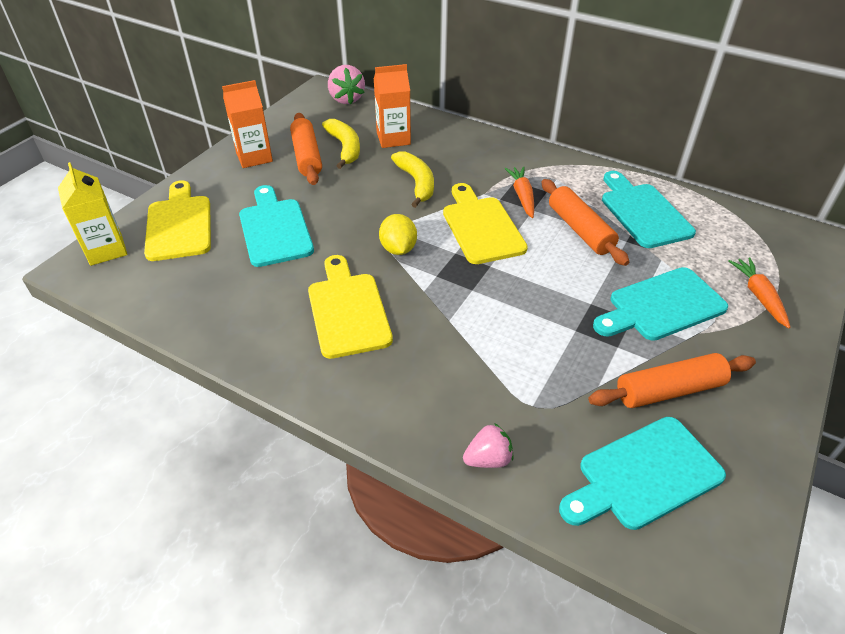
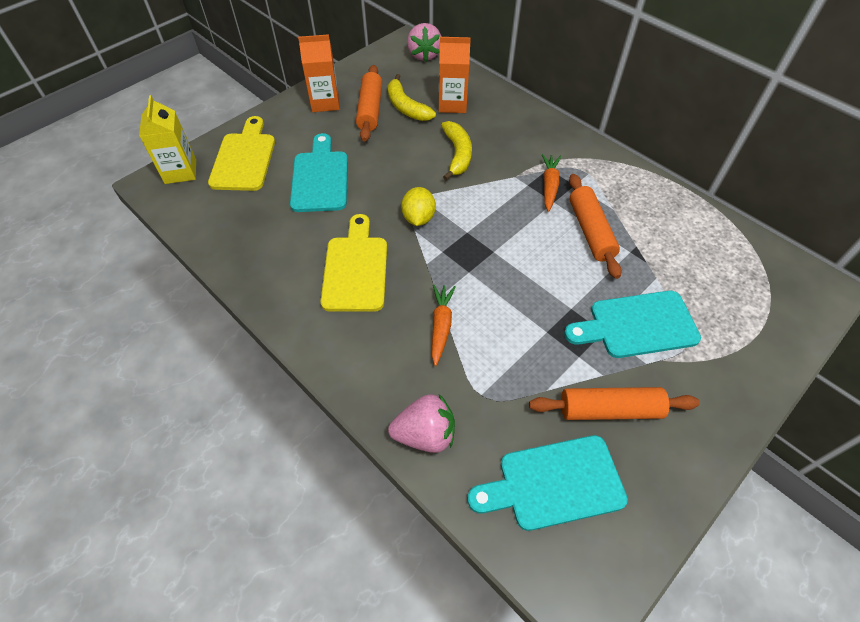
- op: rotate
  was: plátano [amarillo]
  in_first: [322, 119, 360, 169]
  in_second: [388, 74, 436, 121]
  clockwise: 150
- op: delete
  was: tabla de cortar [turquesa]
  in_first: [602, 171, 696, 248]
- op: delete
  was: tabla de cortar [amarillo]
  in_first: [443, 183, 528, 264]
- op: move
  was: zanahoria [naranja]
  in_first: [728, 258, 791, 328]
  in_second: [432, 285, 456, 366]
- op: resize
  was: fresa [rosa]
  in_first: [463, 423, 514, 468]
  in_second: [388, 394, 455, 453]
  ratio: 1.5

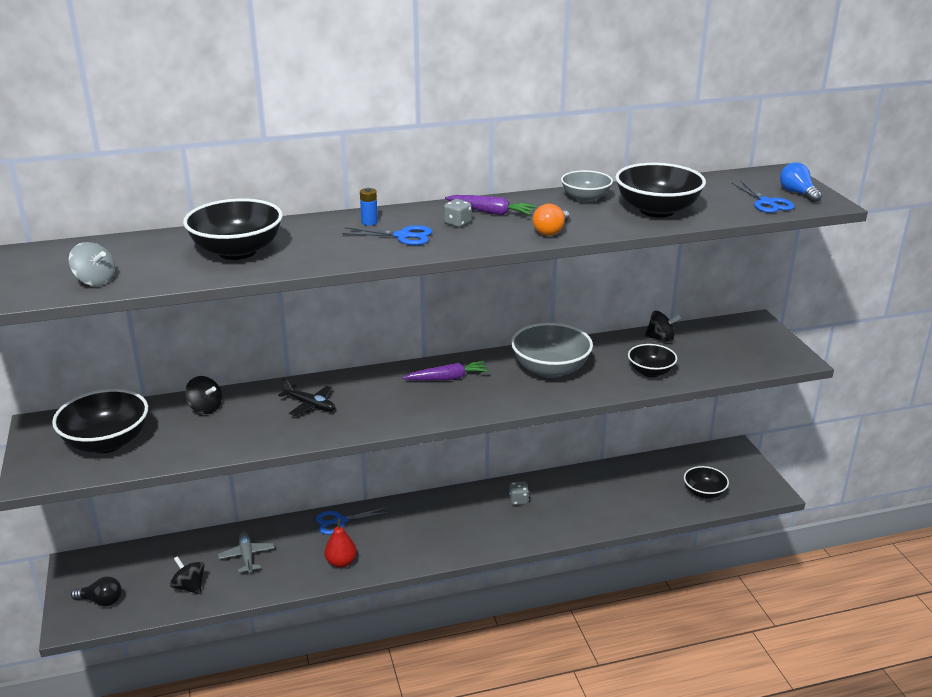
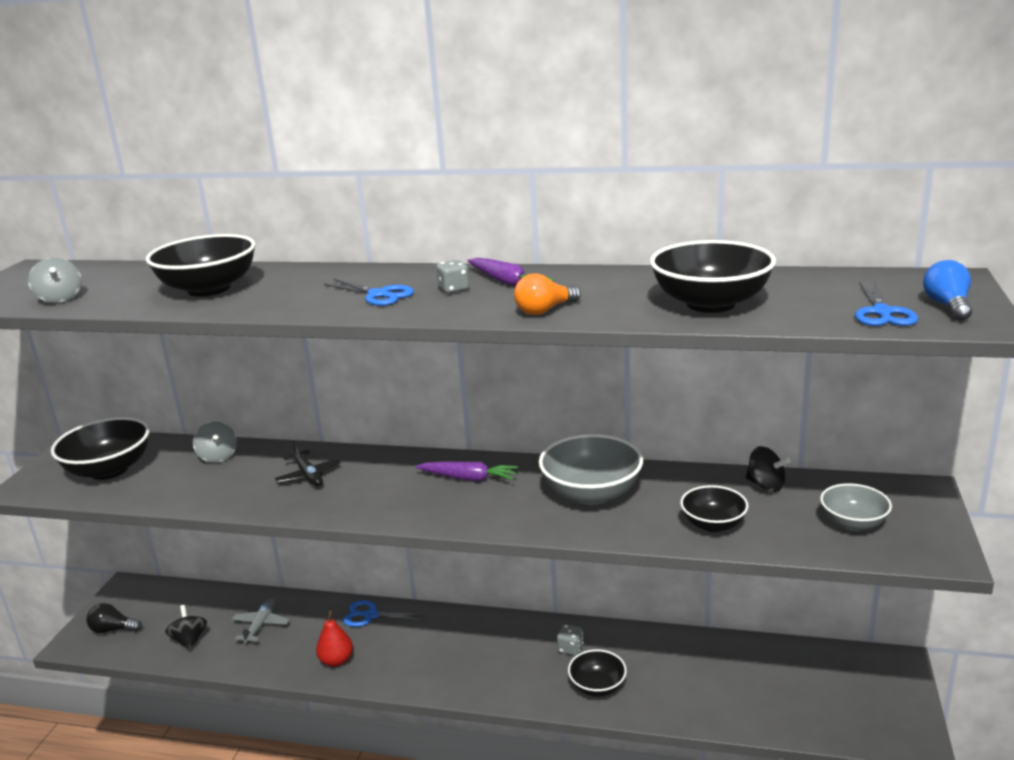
- op: move
  was: cuenco [gris]
  in_first: [561, 170, 613, 202]
  in_second: [820, 483, 892, 531]
- op: delete
  was: pila [azul]
  in_first: [360, 188, 378, 226]
- op: recolor
  was: peonza [negro]
  now: peonza [gris]
  in_first: [185, 376, 222, 414]
  in_second: [193, 422, 237, 463]
- op: move
  was: cuenco [negro]
  in_first: [684, 466, 729, 499]
  in_second: [568, 649, 627, 697]
- op: rotate
  was: bombilla [negro]
  in_first: [71, 577, 122, 606]
  in_second: [86, 603, 142, 633]
  clockwise: 150

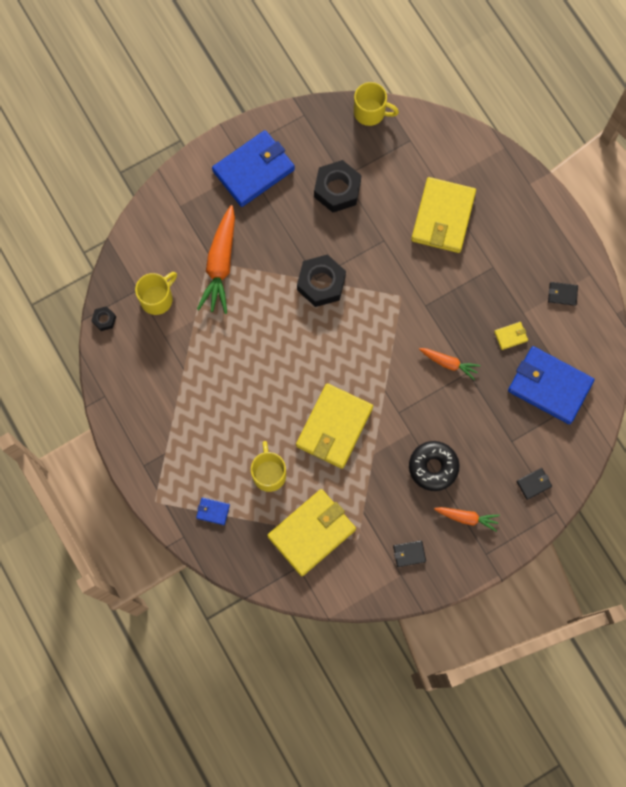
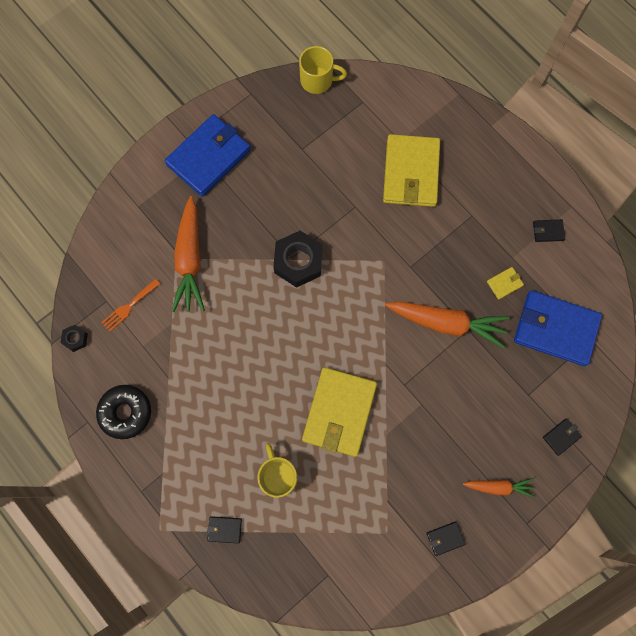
- op: delete
  was: tuerca [negro]
  in_first: [314, 160, 362, 212]
- op: replace
  was: taza [amarillo]
  now: tenedor [naranja]
  in_first: [135, 272, 177, 315]
  in_second: [101, 279, 160, 332]
- op: resize
  was: zanahoria [naranja]
  in_first: [419, 348, 481, 380]
  in_second: [385, 302, 509, 348]
  ratio: 1.82
- op: move
  was: rosquilla [negro]
  in_first: [409, 441, 459, 491]
  in_second: [96, 385, 151, 439]
- op: delete
  was: cartera [amarillo]
  in_first: [267, 489, 356, 576]
- op: recolor
  was: cartera [azul]
  now: cartera [negro]
  in_first: [196, 497, 230, 525]
  in_second: [207, 516, 242, 544]

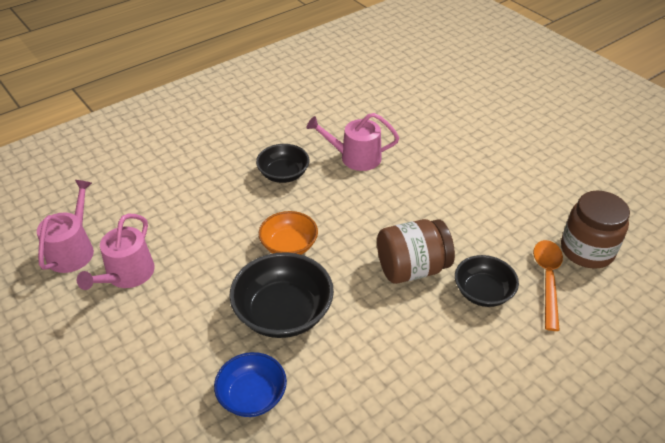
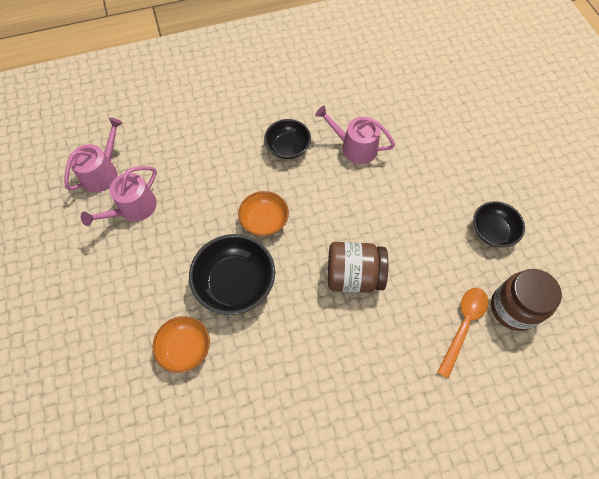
- op: move
  was: cuenco [negro]
  in_first: [455, 255, 519, 307]
  in_second: [473, 201, 525, 247]
- op: recolor
  was: cuenco [azul]
  now: cuenco [naranja]
  in_first: [214, 352, 287, 417]
  in_second: [152, 316, 210, 373]

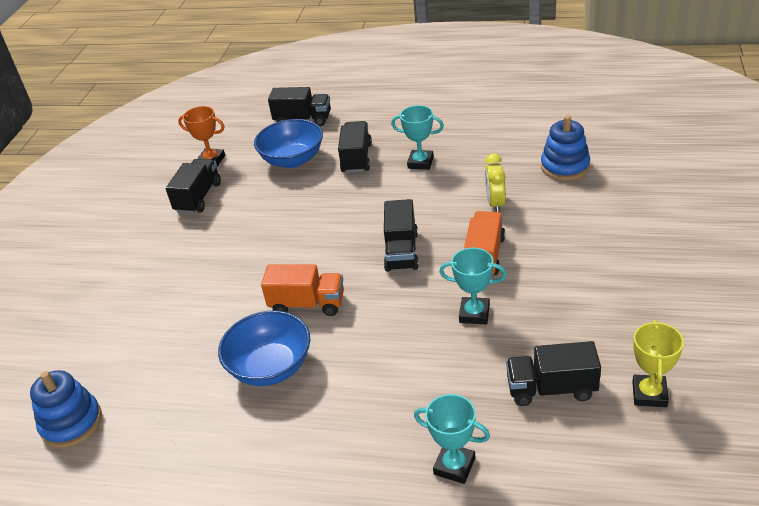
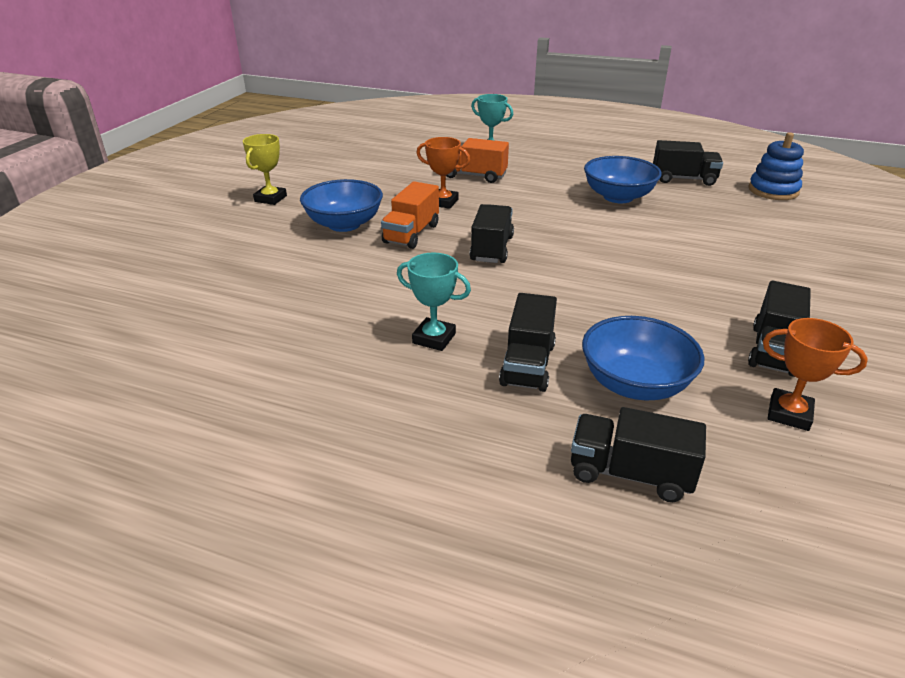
- op: delete
  was: juguete apilable [azul]
  in_first: [541, 115, 590, 181]
- op: delete
  was: despertador [amarillo]
  in_first: [485, 154, 506, 212]
- op: recolor
  was: trofeo [turquesa]
  now: trofeo [naranja]
  in_first: [439, 248, 507, 324]
  in_second: [417, 137, 470, 209]
- op: move
  was: camión [naranja]
  in_first: [261, 264, 344, 316]
  in_second: [446, 138, 509, 183]
- op: move
  was: trofeo [amarillo]
  in_first: [632, 320, 684, 407]
  in_second: [243, 134, 287, 205]
- op: move
  was: camión [negro]
  in_first: [506, 341, 601, 406]
  in_second: [653, 140, 723, 186]
- op: insert
  now: cuenco [azul]
  in_second: [300, 179, 383, 232]

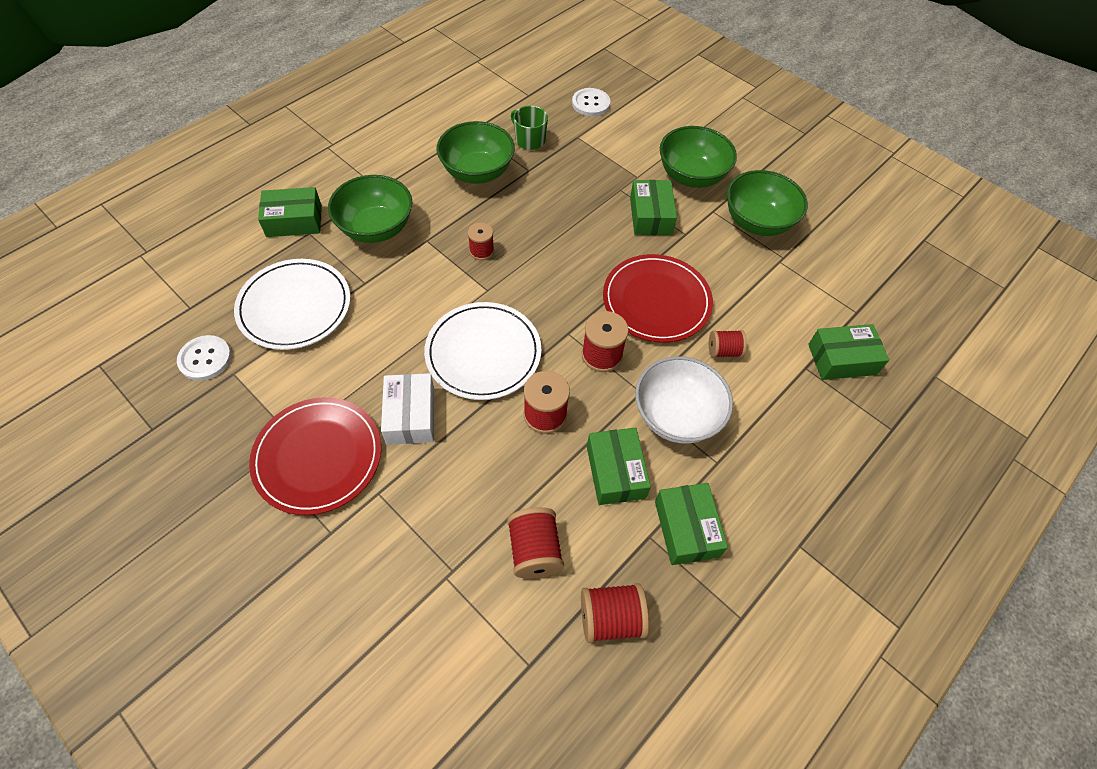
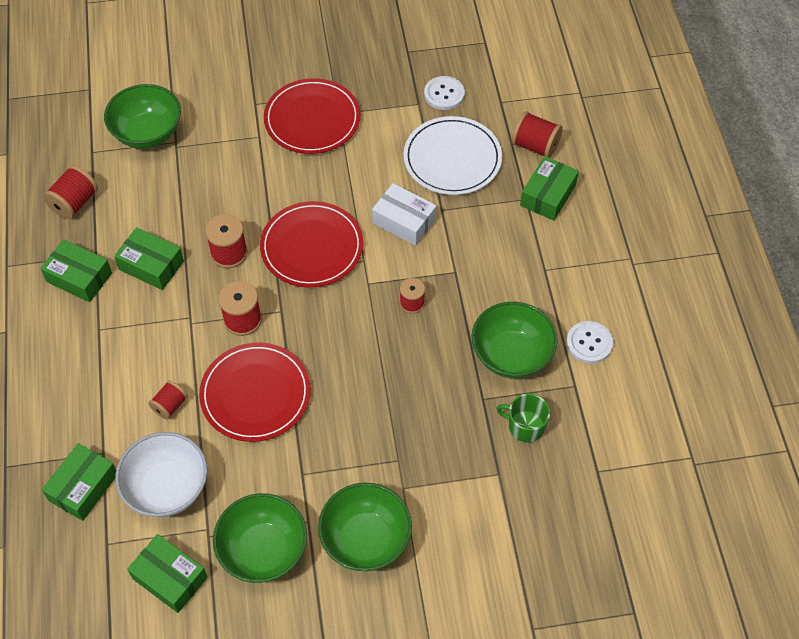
- op: move
  was: botón [blanco]
  in_first: [572, 88, 610, 116]
  in_second: [566, 321, 613, 364]
- op: rotate
  was: taza [verde]
  in_first: [511, 106, 548, 150]
  in_second: [496, 394, 550, 443]
  clockwise: -150
- op: move
  was: cuenco [verde]
  in_first: [328, 175, 412, 243]
  in_second: [104, 84, 181, 149]
- op: move
  was: caja [verde]
  in_first: [630, 180, 677, 235]
  in_second: [127, 534, 208, 613]
- op: recolor
  was: plato [blanco]
  now: plato [rojo]
  in_first: [424, 302, 541, 400]
  in_second: [260, 201, 363, 287]
- op: move
  was: cuenco [blanco]
  in_first: [635, 356, 733, 444]
  in_second: [116, 432, 207, 517]
- op: move
  was: caja [blanco]
  in_first: [381, 373, 434, 445]
  in_second: [372, 183, 437, 246]
- op: move
  was: carrete [rojo]
  in_first: [507, 507, 564, 578]
  in_second: [512, 111, 563, 158]

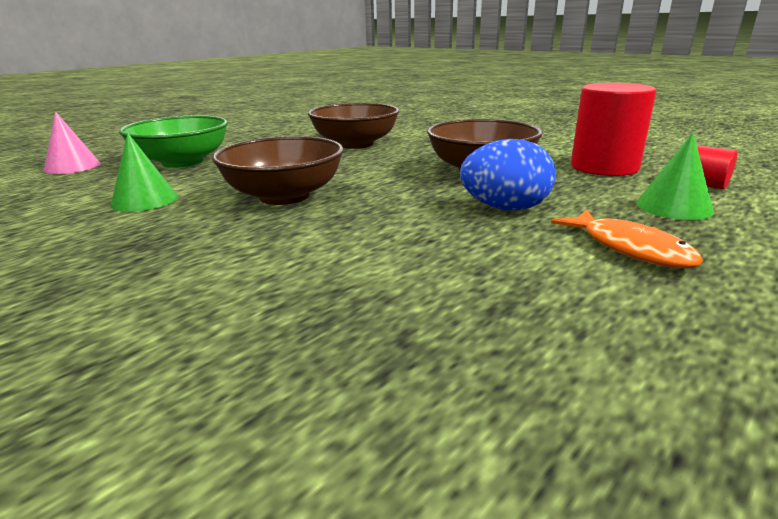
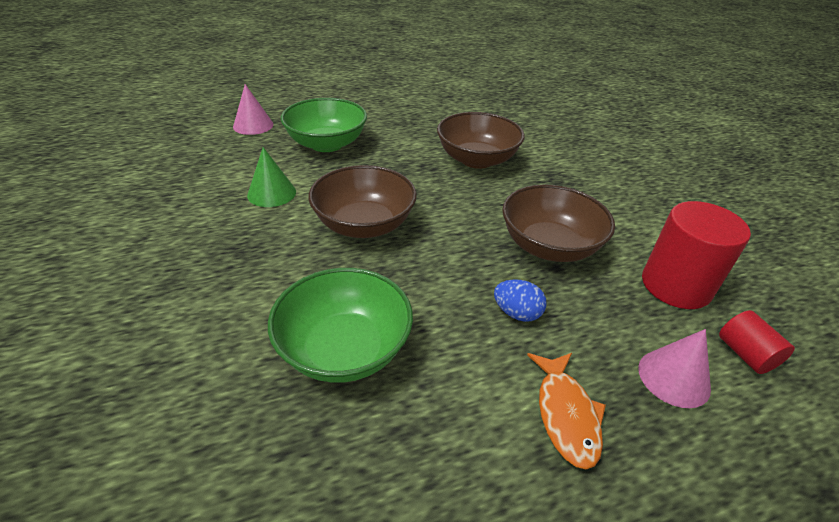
- op: recolor
  was: cono [verde]
  now: cono [rosa]
  in_first: [636, 132, 714, 220]
  in_second: [638, 329, 711, 408]
- op: resize
  was: huevo [azul]
  in_first: [460, 139, 556, 211]
  in_second: [494, 279, 547, 322]
  ratio: 0.63
- op: insert
  now: cuenco [verde]
  in_second: [268, 268, 413, 383]

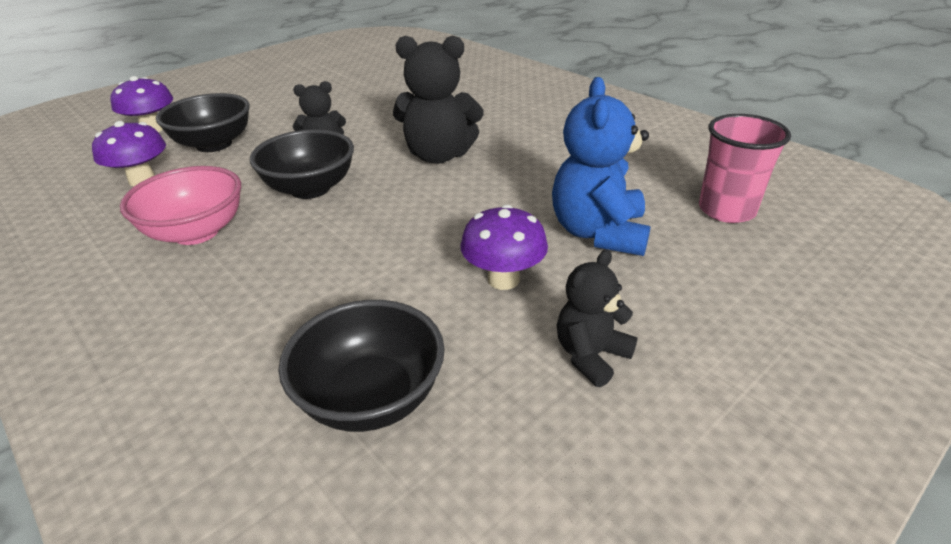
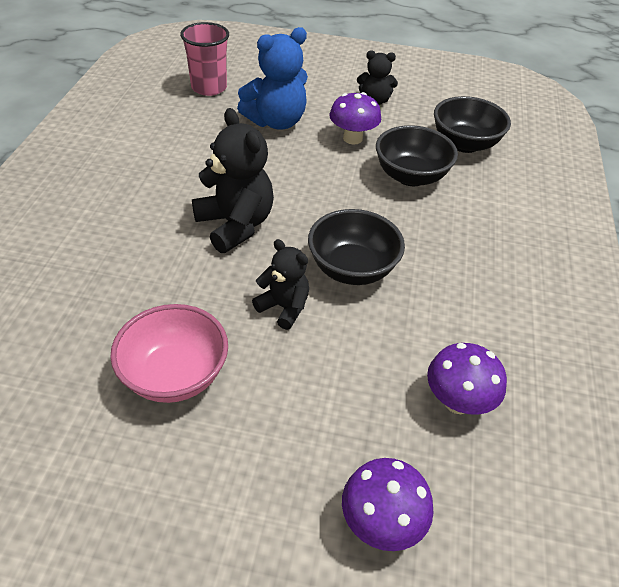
- op: move
  was: cuenco [negro]
  in_first: [156, 93, 250, 152]
  in_second: [376, 125, 458, 186]
- op: move
  was: cuenco [rosa]
  in_first: [120, 166, 241, 245]
  in_second: [110, 304, 228, 403]

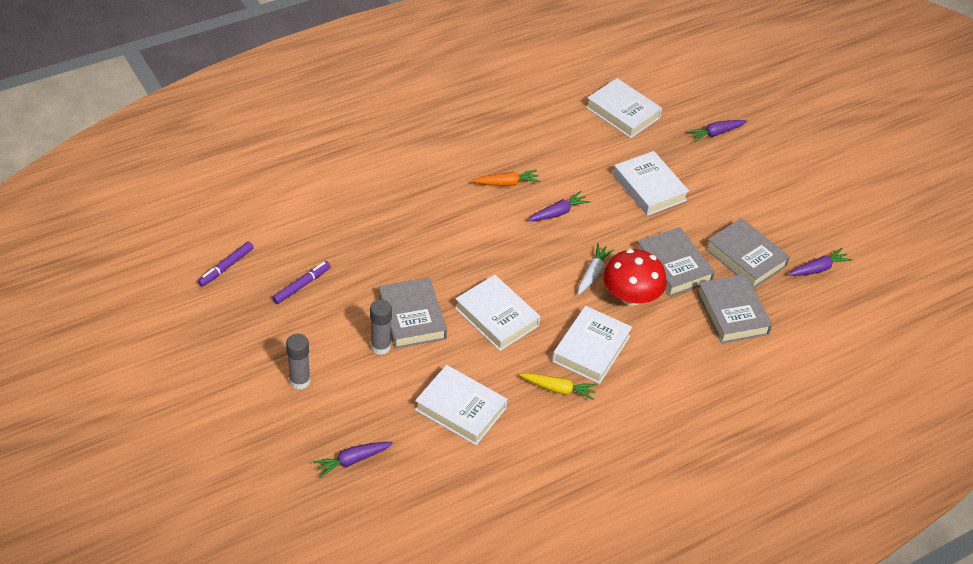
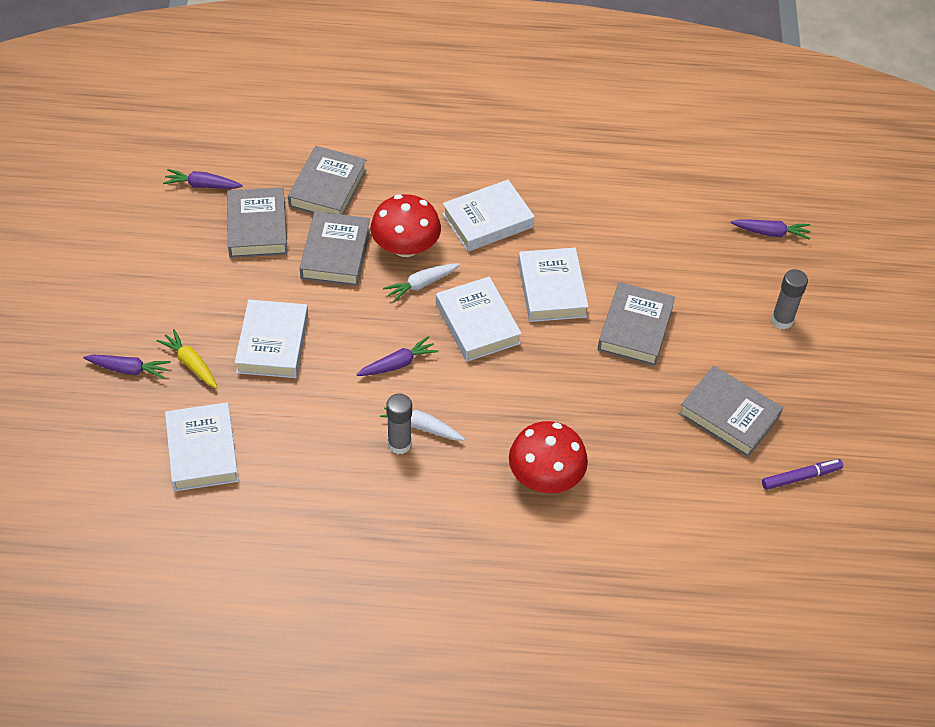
- op: recolor
  was: zanahoria [naranja]
  now: zanahoria [blanco]
  in_first: [471, 170, 540, 186]
  in_second: [380, 407, 465, 440]
- op: rotate
  was: zanahoria [morado]
  in_first: [527, 191, 590, 221]
  in_second: [356, 336, 439, 376]
  clockwise: 150
- op: replace
  was: rotulador [morado]
  now: libro [gris]
  in_first: [272, 261, 331, 304]
  in_second: [679, 366, 783, 457]
- op: move
  was: barra de pegamento [gris]
  in_first: [370, 299, 392, 355]
  in_second: [386, 394, 412, 454]
- op: move
  was: libro [blanco]
  in_first: [415, 365, 507, 445]
  in_second: [436, 277, 522, 362]
- op: move
  was: zanahoria [amarillo]
  in_first: [520, 373, 597, 400]
  in_second: [157, 329, 217, 388]
- op: insert
  now: seta [rojo]
  in_second: [509, 421, 588, 493]

